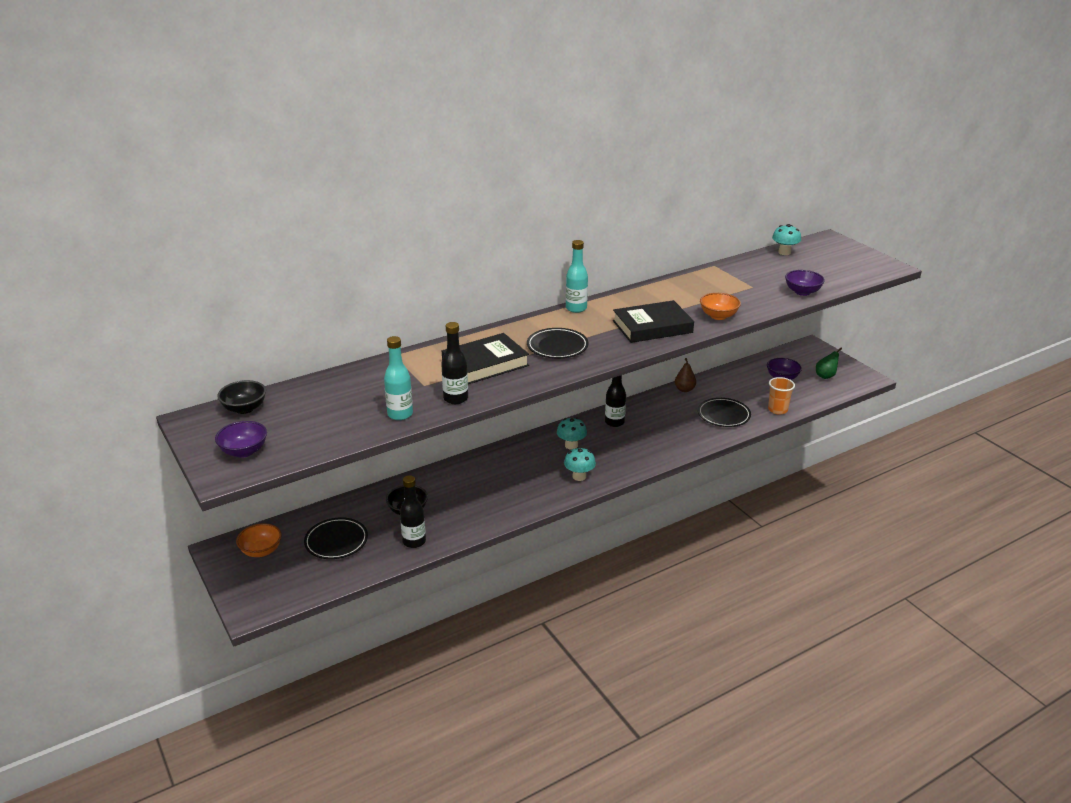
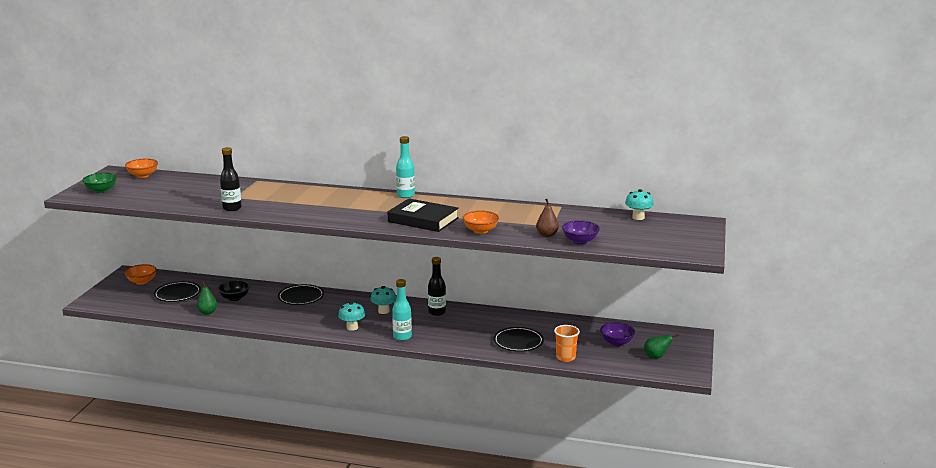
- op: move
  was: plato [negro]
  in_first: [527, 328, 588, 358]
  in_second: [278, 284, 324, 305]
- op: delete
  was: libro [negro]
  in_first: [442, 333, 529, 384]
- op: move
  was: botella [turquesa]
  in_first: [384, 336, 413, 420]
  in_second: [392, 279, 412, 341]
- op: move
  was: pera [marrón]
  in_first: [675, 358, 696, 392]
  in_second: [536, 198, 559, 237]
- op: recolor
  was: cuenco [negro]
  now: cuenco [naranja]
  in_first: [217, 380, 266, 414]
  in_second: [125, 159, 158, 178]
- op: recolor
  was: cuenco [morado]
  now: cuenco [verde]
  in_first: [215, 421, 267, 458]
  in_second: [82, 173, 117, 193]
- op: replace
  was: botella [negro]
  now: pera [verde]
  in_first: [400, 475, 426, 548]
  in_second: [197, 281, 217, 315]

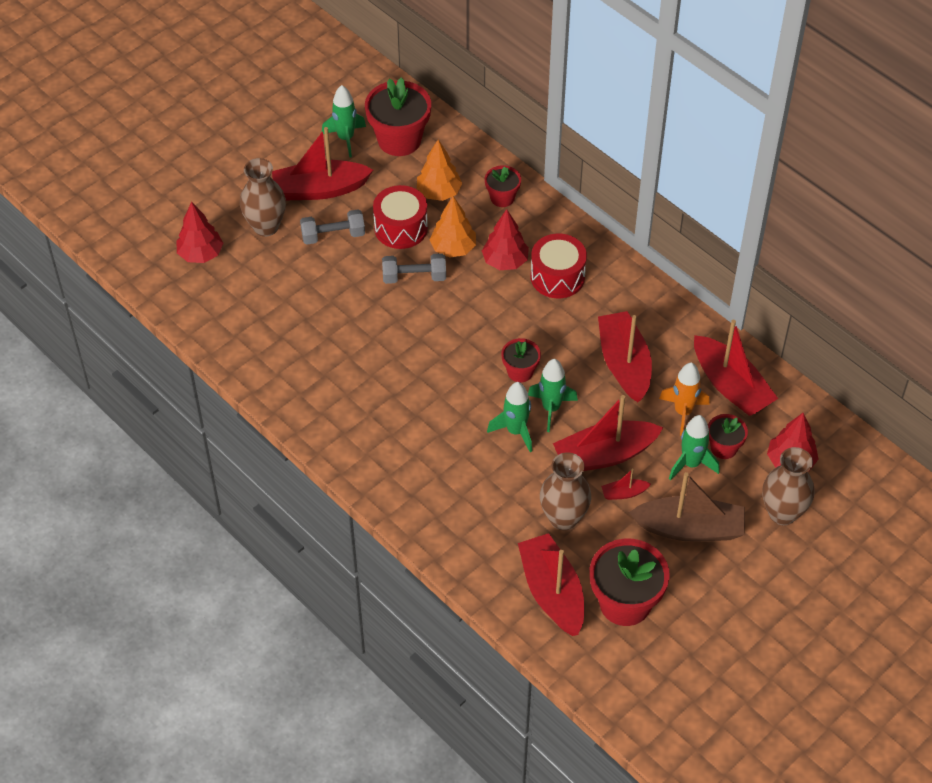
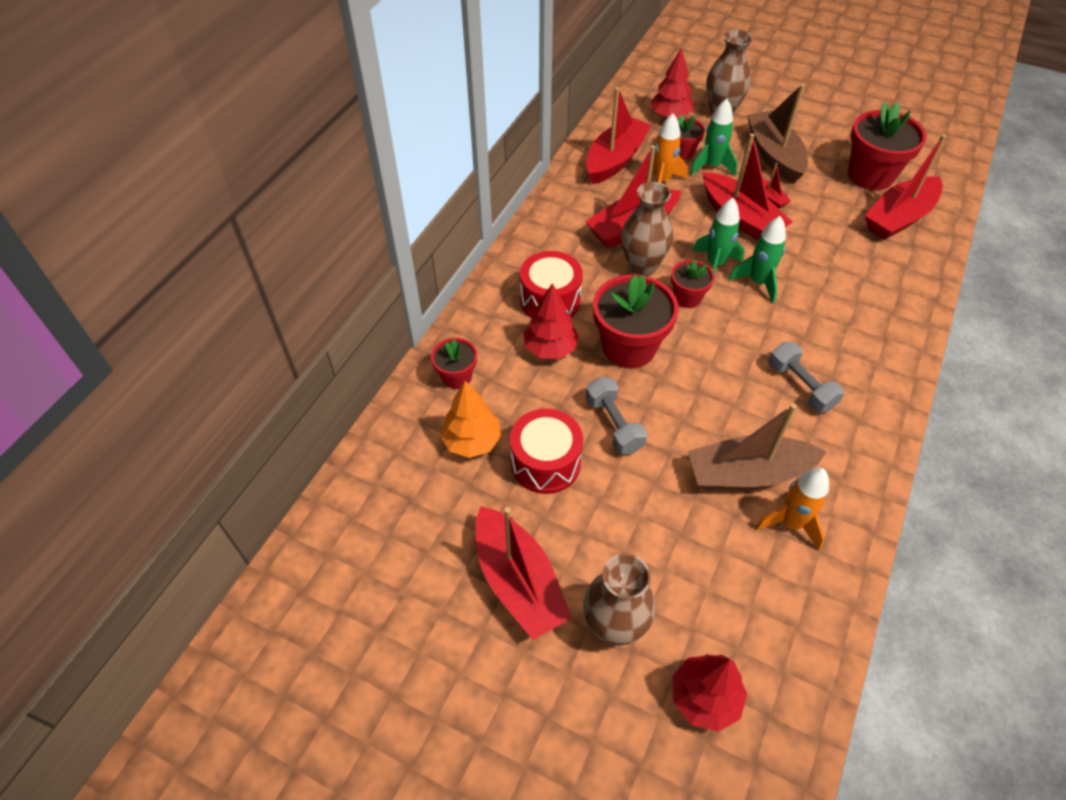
- op: move
  was: maceta [rojo]
  in_first: [365, 77, 431, 156]
  in_second: [593, 274, 679, 368]
- op: delete
  was: cohete [verde]
  in_first: [322, 85, 366, 158]
- op: delete
  was: árbol [naranja]
  in_first: [430, 196, 476, 258]
- op: move
  was: mancuerna [gris]
  in_first: [300, 209, 365, 245]
  in_second: [769, 342, 844, 413]
- op: move
  was: florero [marrón]
  in_first: [540, 452, 591, 531]
  in_second: [621, 182, 673, 276]
- op: insert
  now: barco [marrón]
  in_second: [688, 403, 826, 490]
- op: insert
  now: cohete [naranja]
  in_second: [755, 468, 829, 551]

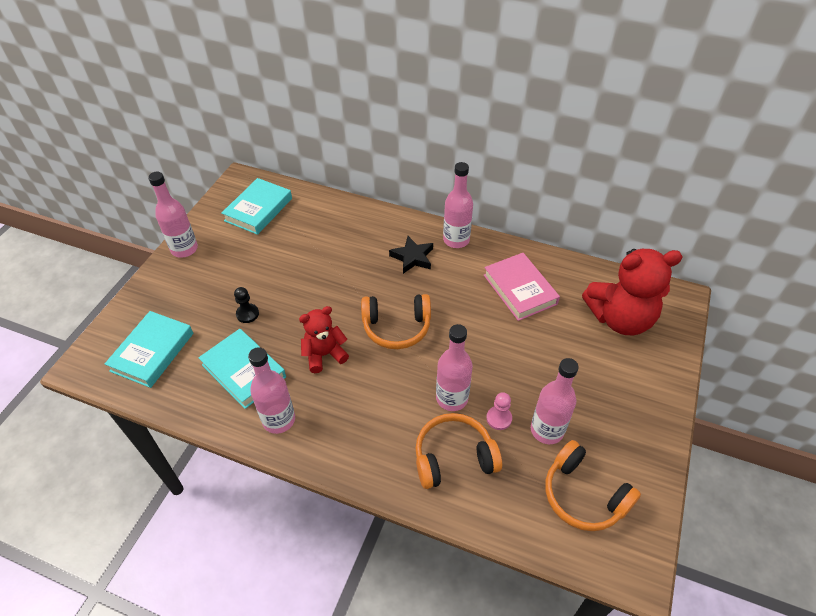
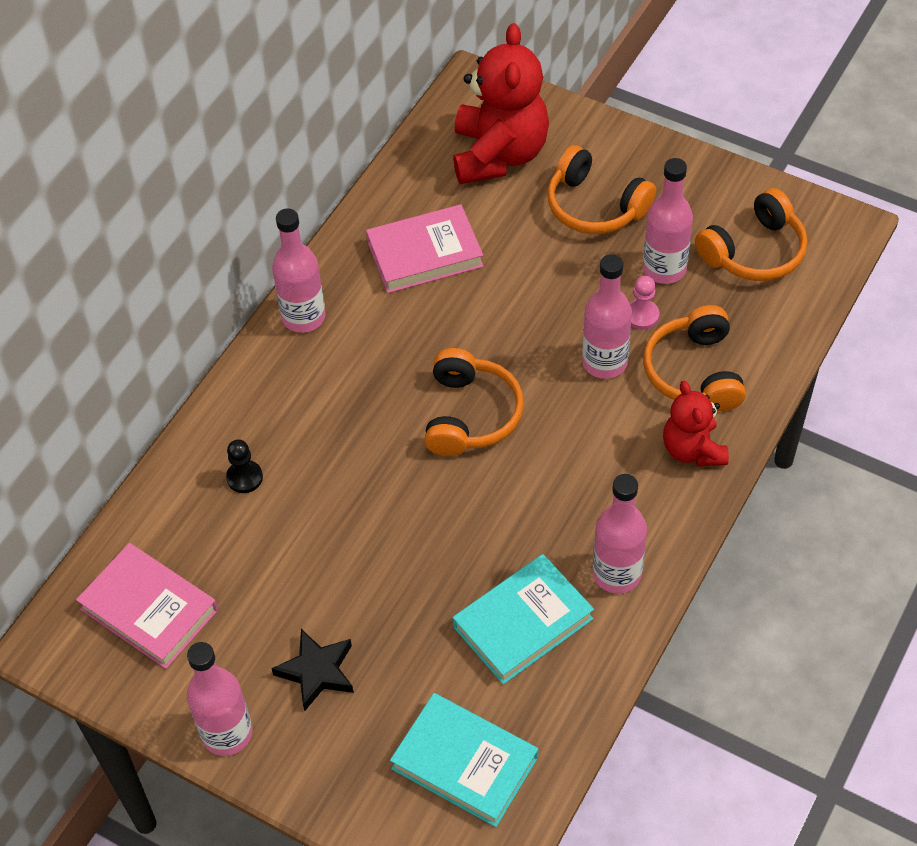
- op: recolor
  was: libro [turquesa]
  now: libro [rosa]
  in_first: [222, 178, 292, 235]
  in_second: [76, 543, 218, 669]
- op: move
  was: estrella [negro]
  in_first: [389, 236, 433, 274]
  in_second: [271, 629, 354, 711]
- op: move
  was: peón [negro]
  in_first: [234, 287, 259, 323]
  in_second: [226, 440, 263, 493]
- op: move
  was: osito [rojo]
  in_first: [299, 306, 349, 373]
  in_second: [663, 381, 729, 467]
- op: insert
  now: auriculares [naranja]
  in_second: [547, 145, 656, 234]

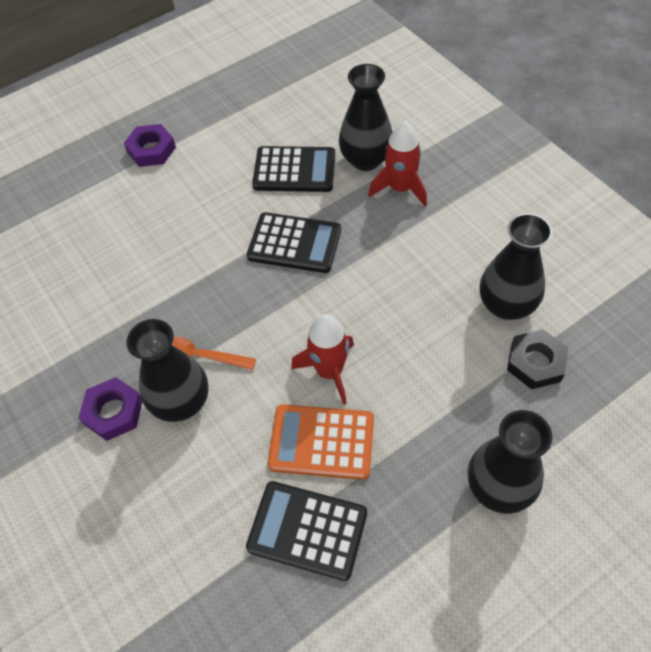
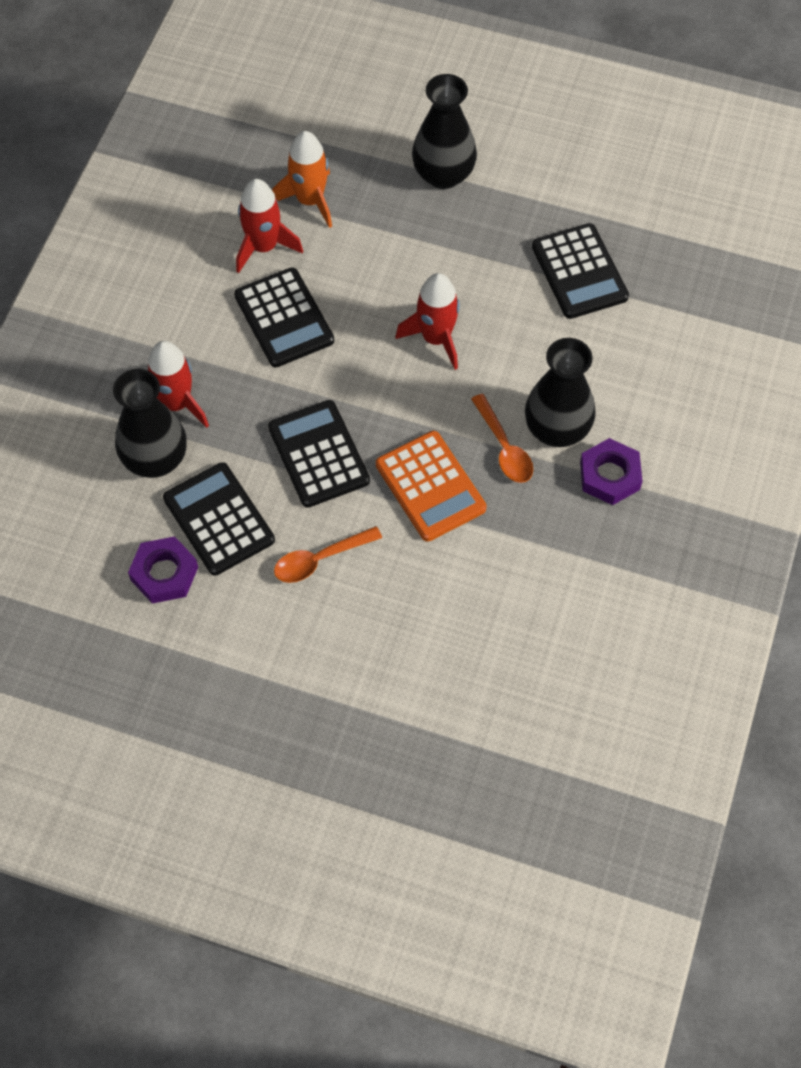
- op: move
  was: tuerca [morado]
  in_first: [124, 124, 176, 167]
  in_second: [128, 536, 198, 604]
- op: replace
  was: florero [negro]
  now: cohete [rojo]
  in_first: [480, 213, 553, 320]
  in_second: [236, 179, 303, 273]
- op: replace
  was: tuerca [negro]
  now: cohete [naranja]
  in_first: [507, 329, 568, 389]
  in_second: [272, 131, 332, 228]
- op: move
  was: calculadora [naranja]
  in_first: [268, 404, 374, 480]
  in_second: [376, 431, 487, 542]
- op: insert
  now: calculadora [negro]
  in_second: [234, 267, 334, 367]
- op: insert
  now: cuchara [naranja]
  in_second: [274, 526, 382, 583]

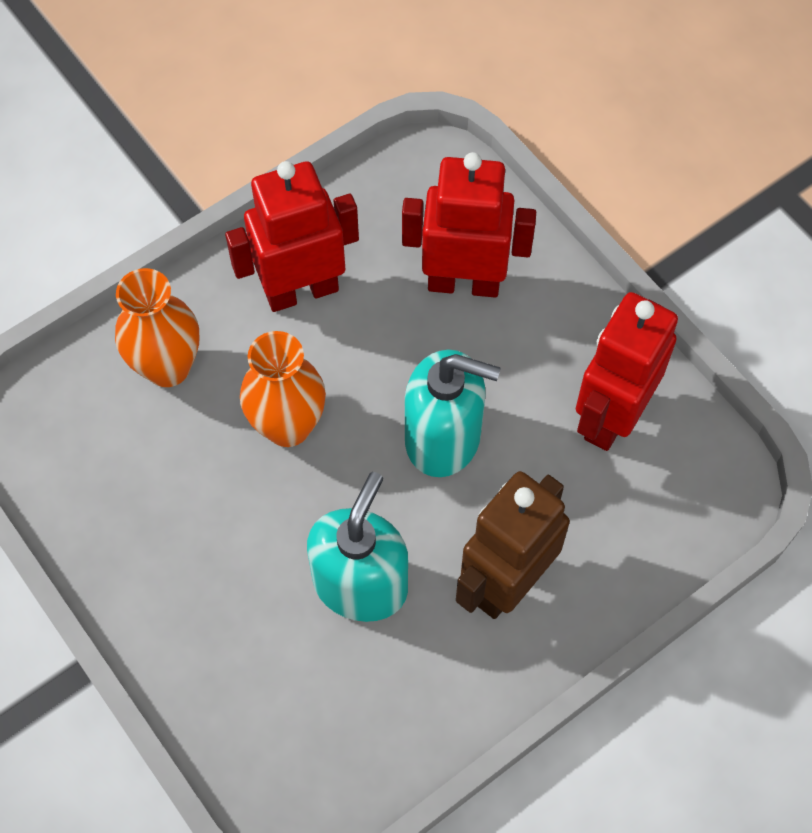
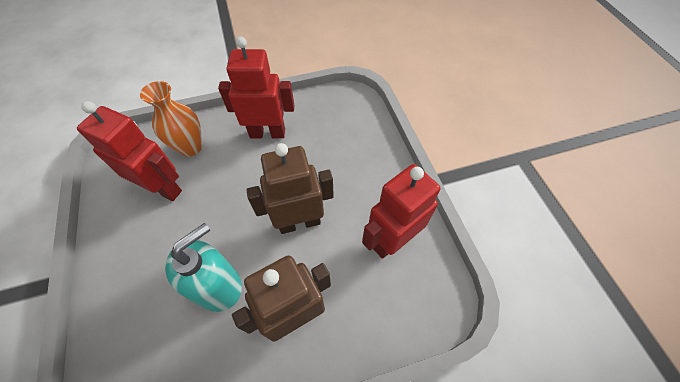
- op: move
  was: robot [rojo]
  in_first: [402, 152, 536, 298]
  in_second: [77, 101, 182, 201]
- op: delete
  was: florero [naranja]
  in_first: [240, 331, 326, 447]
- op: replace
  was: dispensador de jabón [turquesa]
  now: robot [marrón]
  in_first: [405, 350, 501, 477]
  in_second: [246, 143, 334, 234]

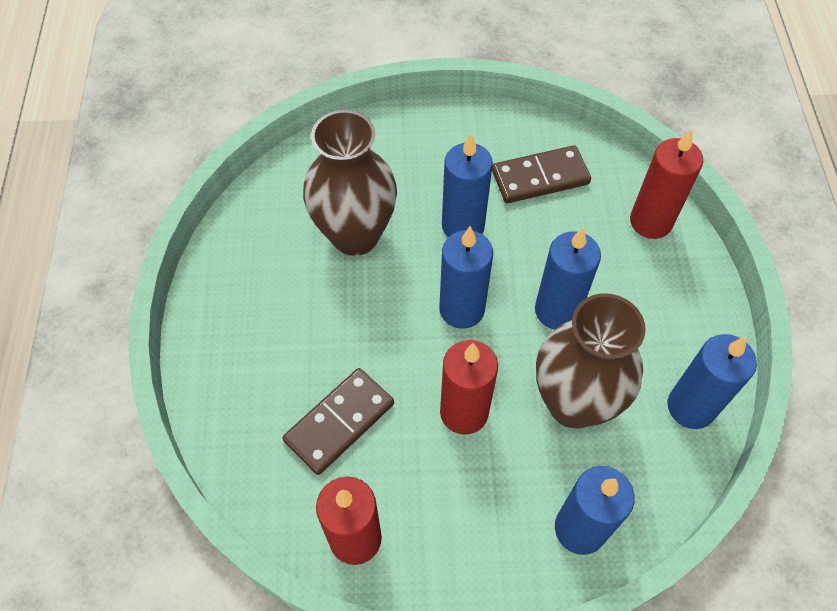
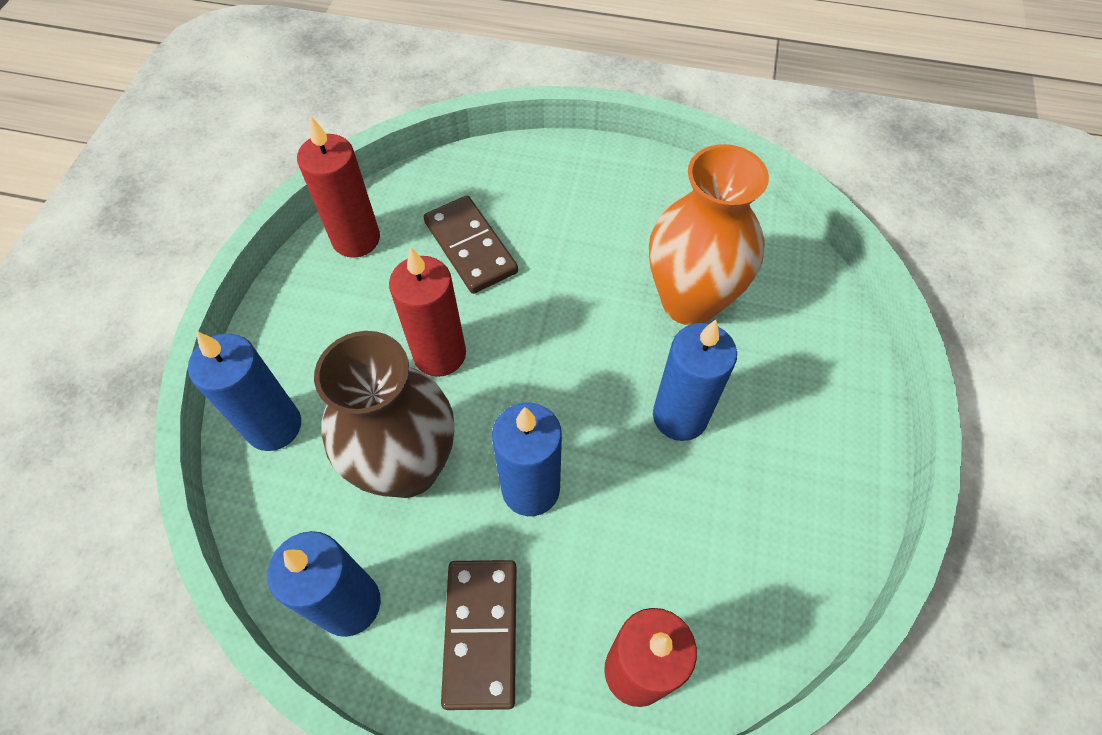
- op: recolor
  was: florero [marrón]
  now: florero [naranja]
  in_first: [303, 110, 397, 256]
  in_second: [649, 144, 769, 325]
- op: move
  was: ficha de dominó [marrón]
  in_first: [492, 145, 591, 203]
  in_second: [441, 560, 517, 710]
- op: delete
  was: vela [azul]
  in_first: [439, 226, 493, 329]

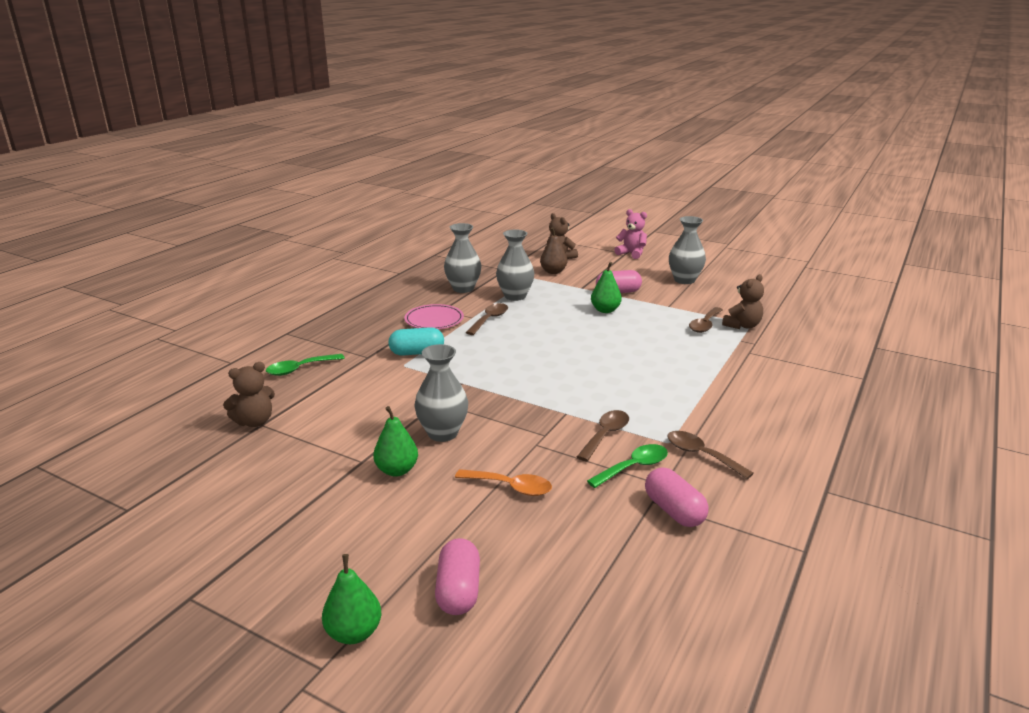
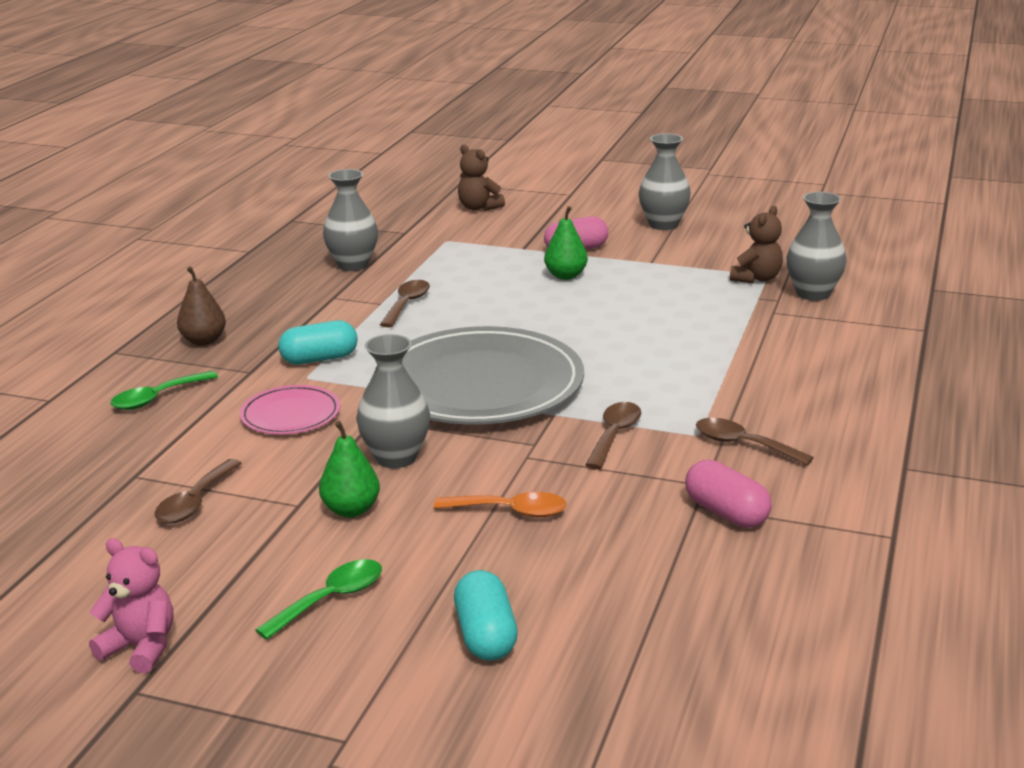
- op: move
  was: osito [rosa]
  in_first: [614, 209, 647, 259]
  in_second: [89, 538, 173, 673]
- op: move
  was: pera [marrón]
  in_first: [540, 227, 567, 274]
  in_second: [177, 267, 226, 345]
- op: move
  was: florero [gris]
  in_first: [496, 229, 534, 301]
  in_second: [786, 192, 847, 301]
- op: move
  was: plato [rosa]
  in_first: [404, 304, 464, 329]
  in_second: [240, 385, 340, 434]
- op: move
  was: cuchara [marrón]
  in_first: [689, 307, 723, 333]
  in_second: [155, 459, 242, 524]
- op: delete
  was: osito [marrón]
  in_first: [223, 362, 275, 427]
- op: move
  was: cuchara [verde]
  in_first: [587, 444, 668, 488]
  in_second: [256, 559, 382, 640]
- op: recolor
  was: cápsula [rosa]
  now: cápsula [turquesa]
  in_first: [435, 538, 480, 615]
  in_second: [454, 570, 518, 661]
- op: delete
  was: pera [verde]
  in_first: [322, 554, 381, 644]
- op: insert
  now: plato [gris]
  in_second: [402, 326, 584, 425]

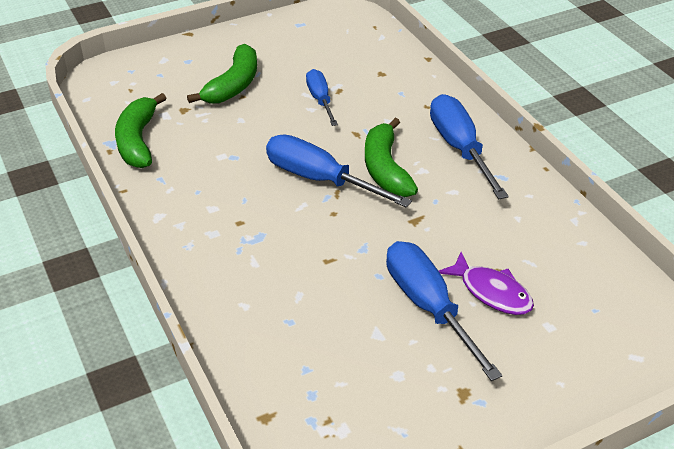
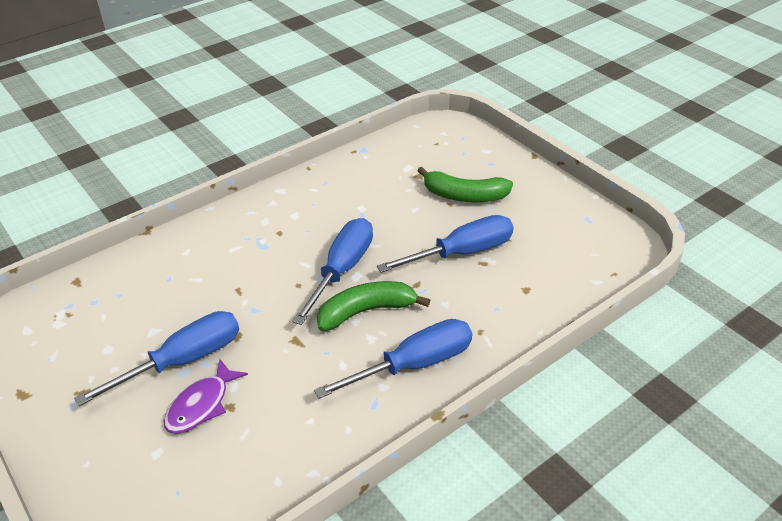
- op: resize
  was: destornillador [azul]
  in_first: [306, 69, 338, 126]
  in_second: [377, 215, 514, 273]
  ratio: 1.64
- op: delete
  was: plátano [verde]
  in_first: [115, 93, 167, 168]

